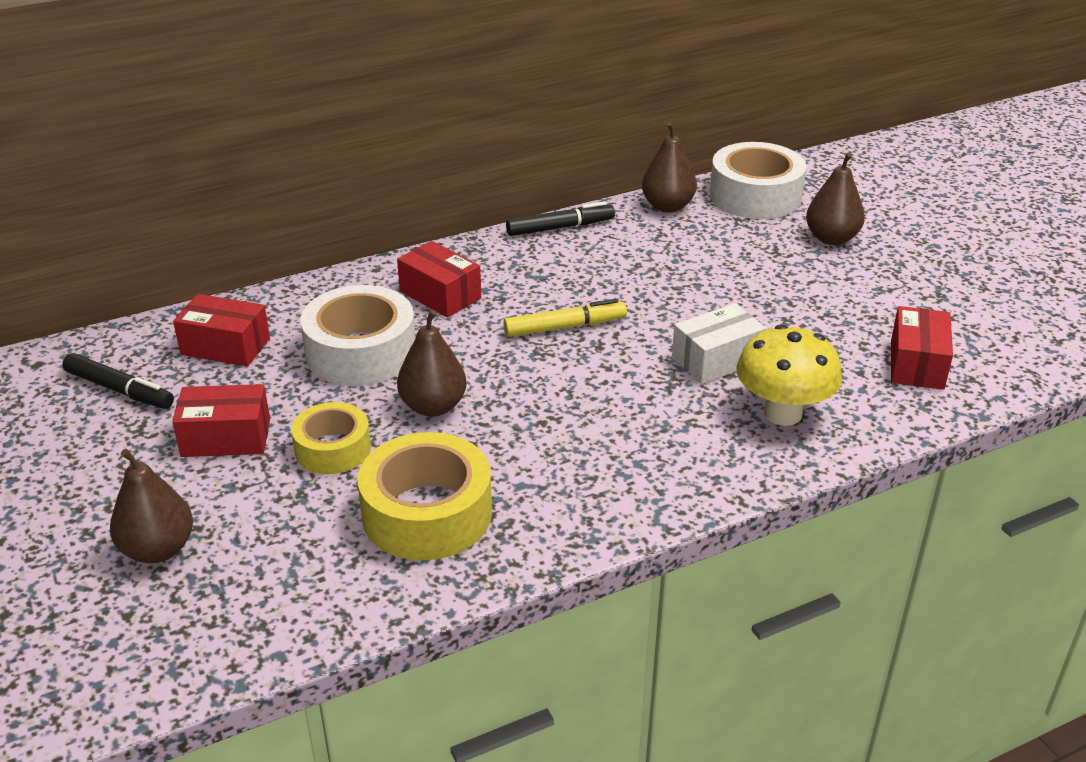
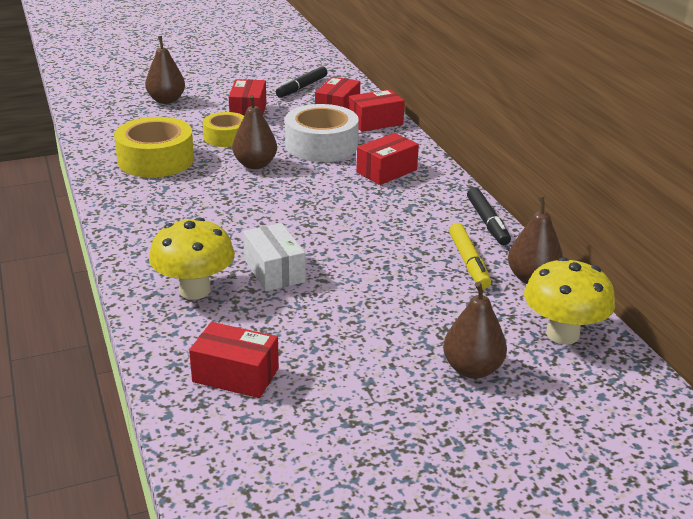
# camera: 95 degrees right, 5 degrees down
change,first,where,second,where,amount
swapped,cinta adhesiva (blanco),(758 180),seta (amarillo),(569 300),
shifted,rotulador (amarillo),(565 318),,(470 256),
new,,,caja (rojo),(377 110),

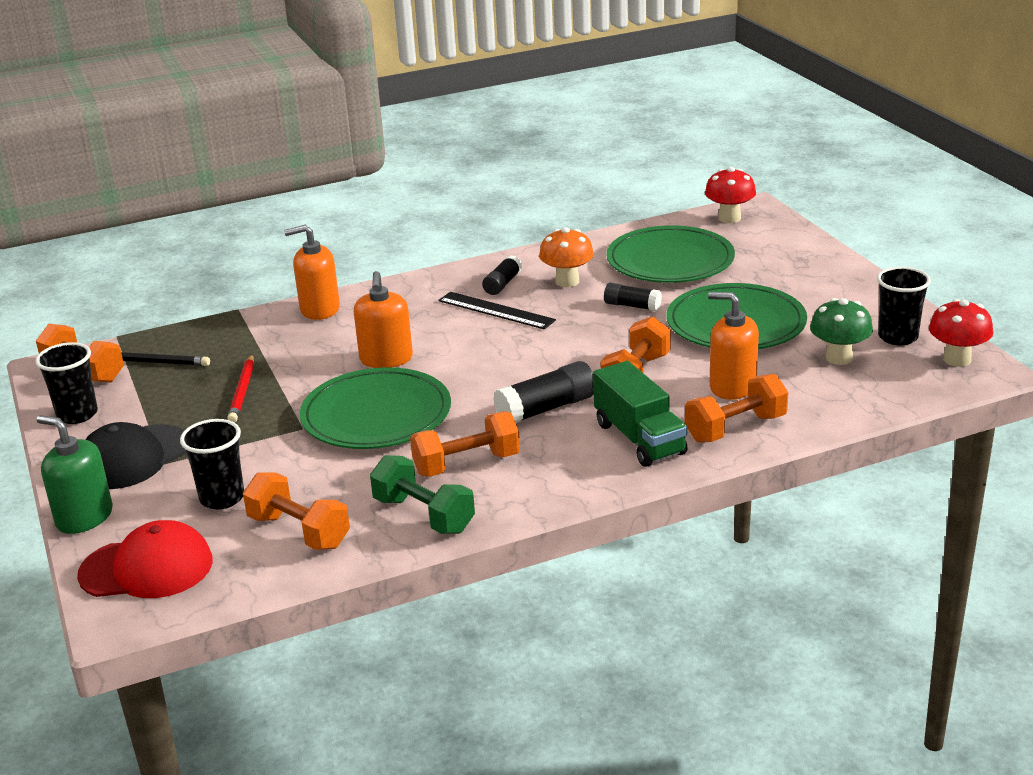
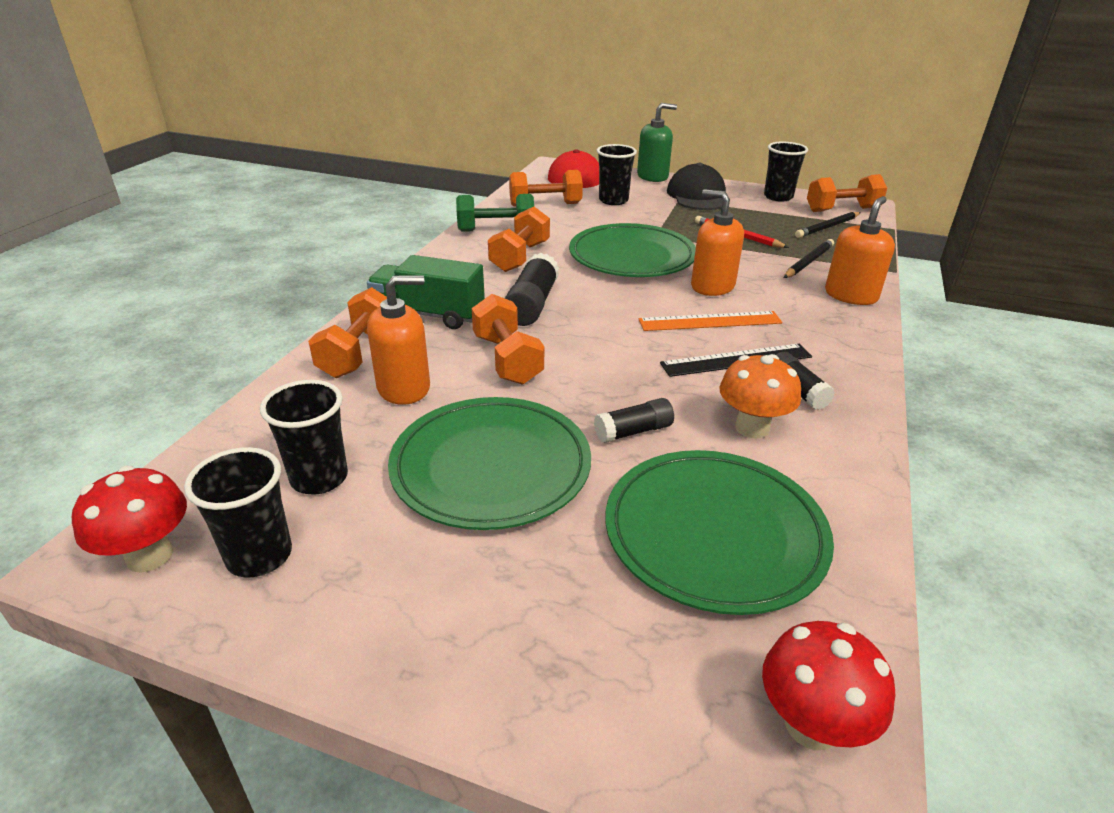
# camera: 130 degrees right, 5 degrees up
change,first,where,second,where,amount
swapped,seta (verde),(841 331),vaso (negro),(304 437),
new,,,lápiz (negro),(809 258),
new,,,regla (naranja),(710 321),

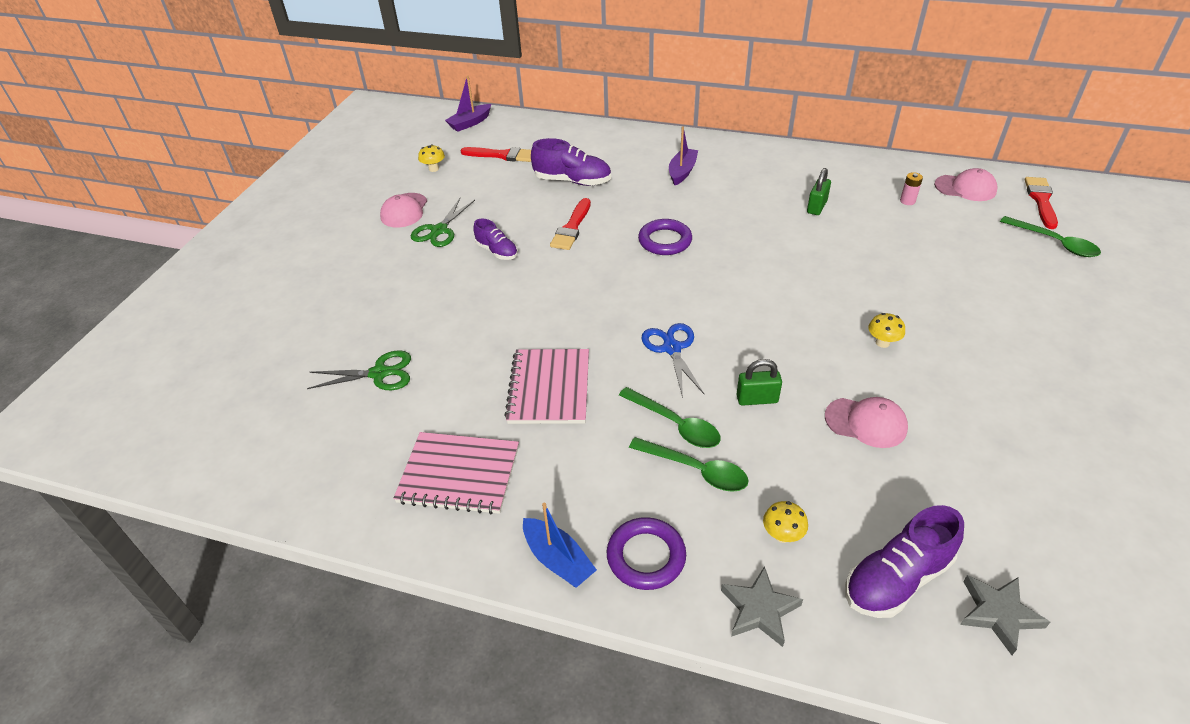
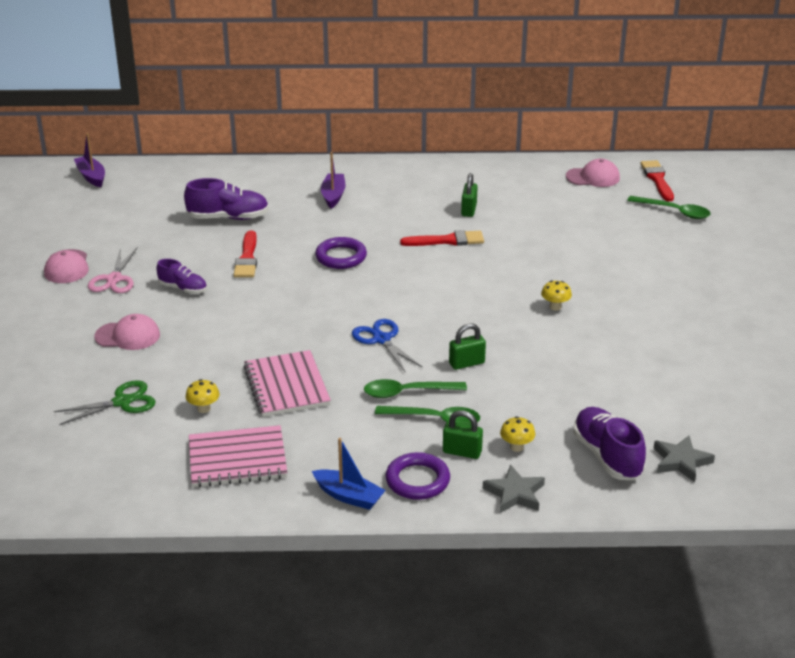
# camera: 20 degrees left, 10 degrees down
change,first,where,second,where,amount
rotated,barco (morado),(468 104),,(89 160),120 degrees clockwise
shifted,seta (amarillo),(431 158),,(203 396),
shifted,pincel (rojo),(495 154),,(442 238),
gone,pila (rosa),(911 188),,,
repainted,tijeras (verde),(443 222),tijeras (rosa),(113 270),
rotated,cuchara (verde),(670 417),,(415 388),150 degrees clockwise
shifted,gorra (rosa),(866 422),,(127 332),
rotated,zapato (morado),(904 561),,(609 443),120 degrees clockwise
new,,,candado (verde),(463 434),

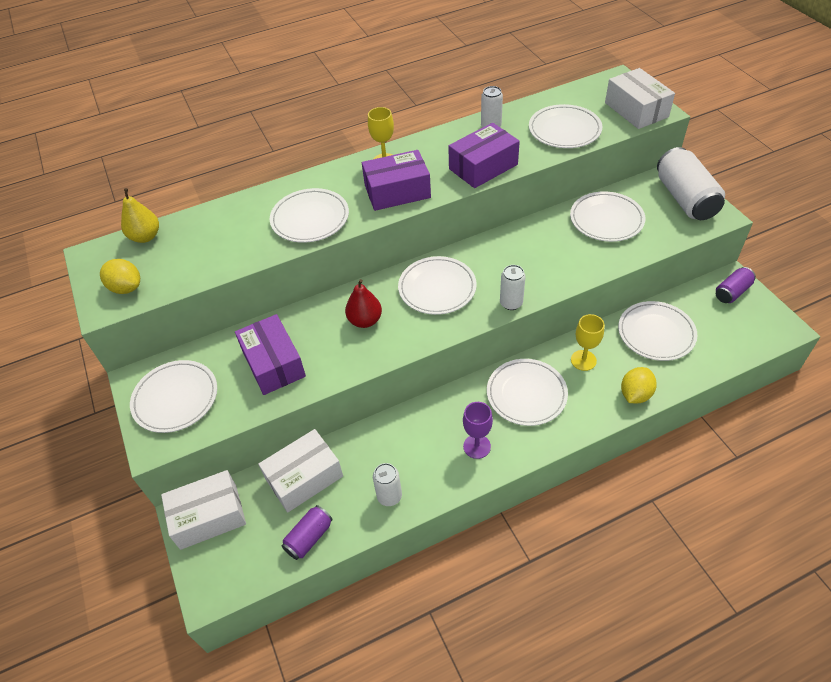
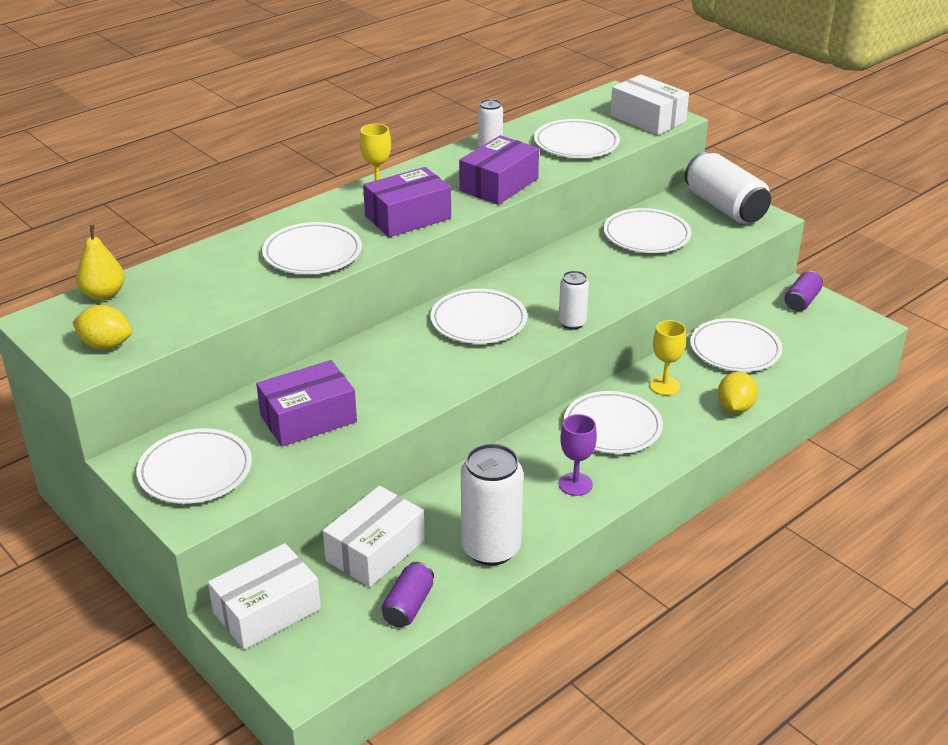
# camera: 20 degrees left, 15 degrees down
change,first,where,second,where,amount
gone,pera (rojo),(363 303),,,
rotated,caja (morado),(270 354),,(306 403),75 degrees counterclockwise
scaled,lata (blanco),(387 484),,(492 505),x1.86

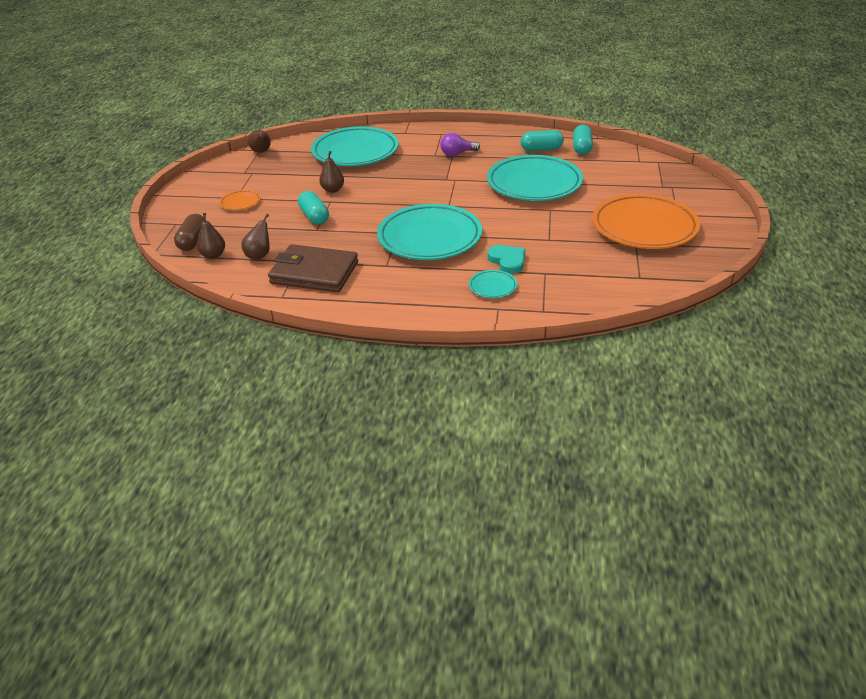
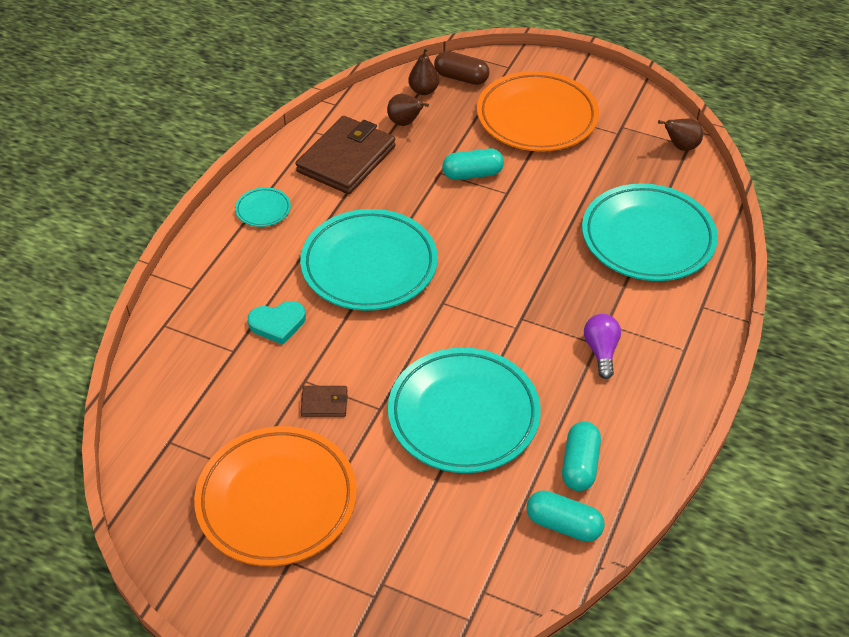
# camera: 105 degrees right, 10 degrees up
change,first,where,second,where,amount
gone,pera (marrón),(331 172),,,
scaled,plato (naranja),(240 200),,(538 111),x2.37
shifted,plato (turquesa),(493 284),,(263 207),
new,,,cartera (marrón),(324 401),

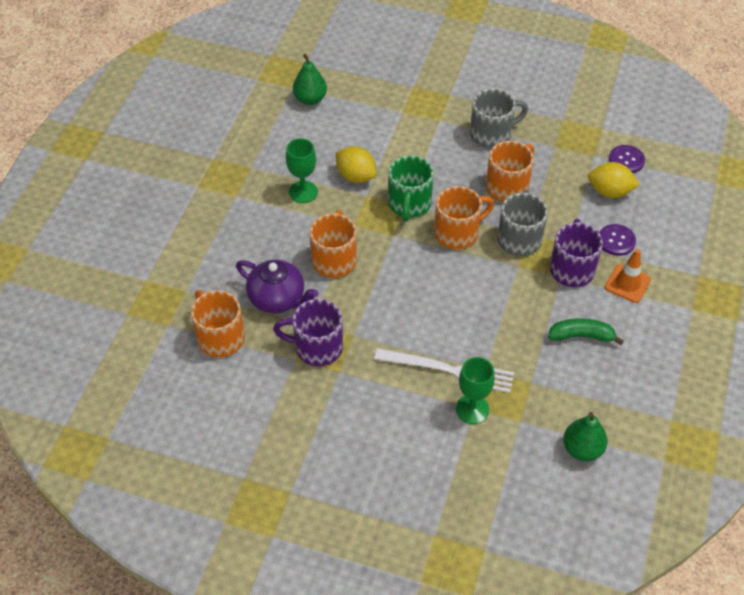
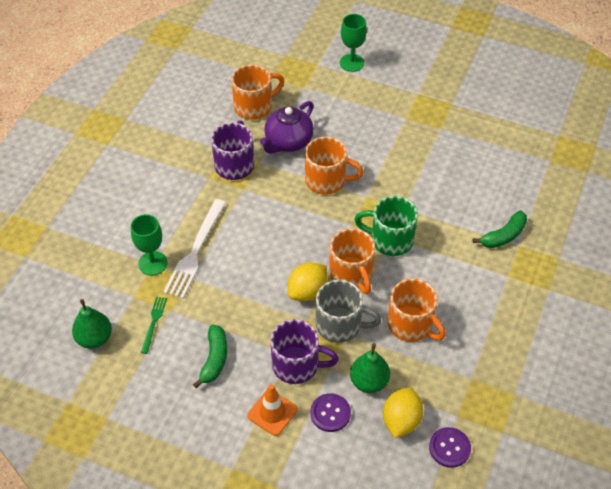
# camera: 95 degrees right, 0 degrees up
change,first,where,second,where,amount
shifted,pera (verde),(310 79),,(370 368),
gone,taza (gris),(499 118),,,
shifted,copa (verde),(302 170),,(353 43),
shifted,limón (amarillo),(356 164),,(308 282),
new,,,plátano (verde),(500 229),
new,,,tenedor (verde),(154 325),

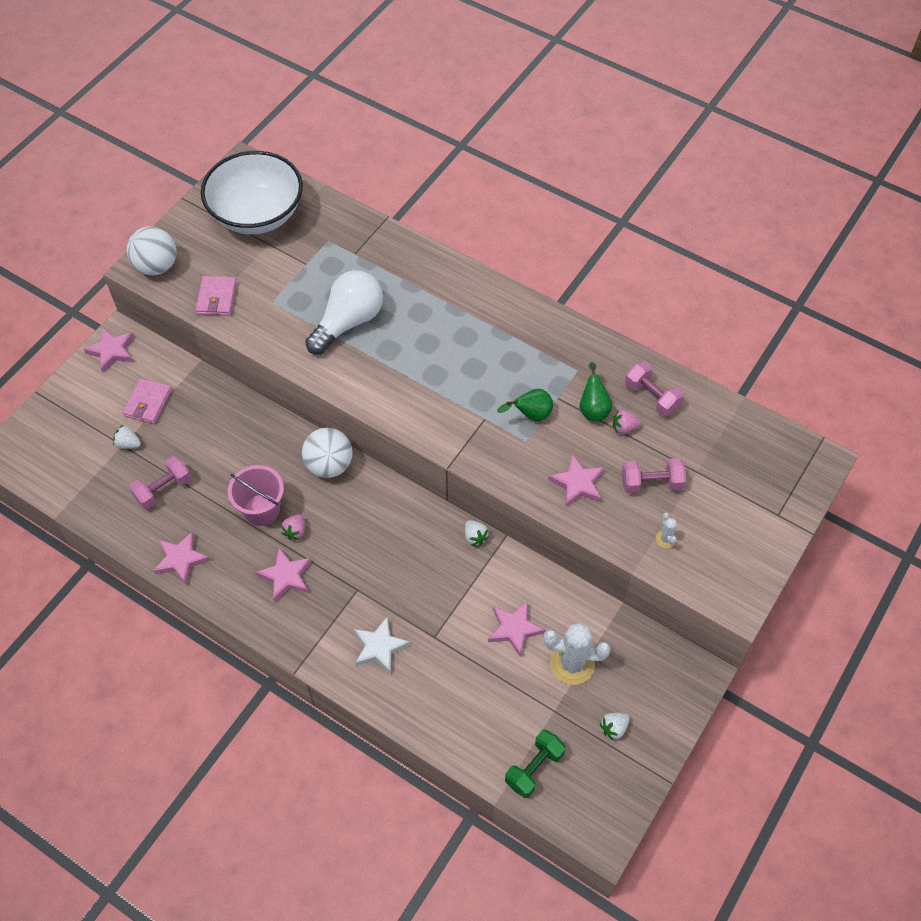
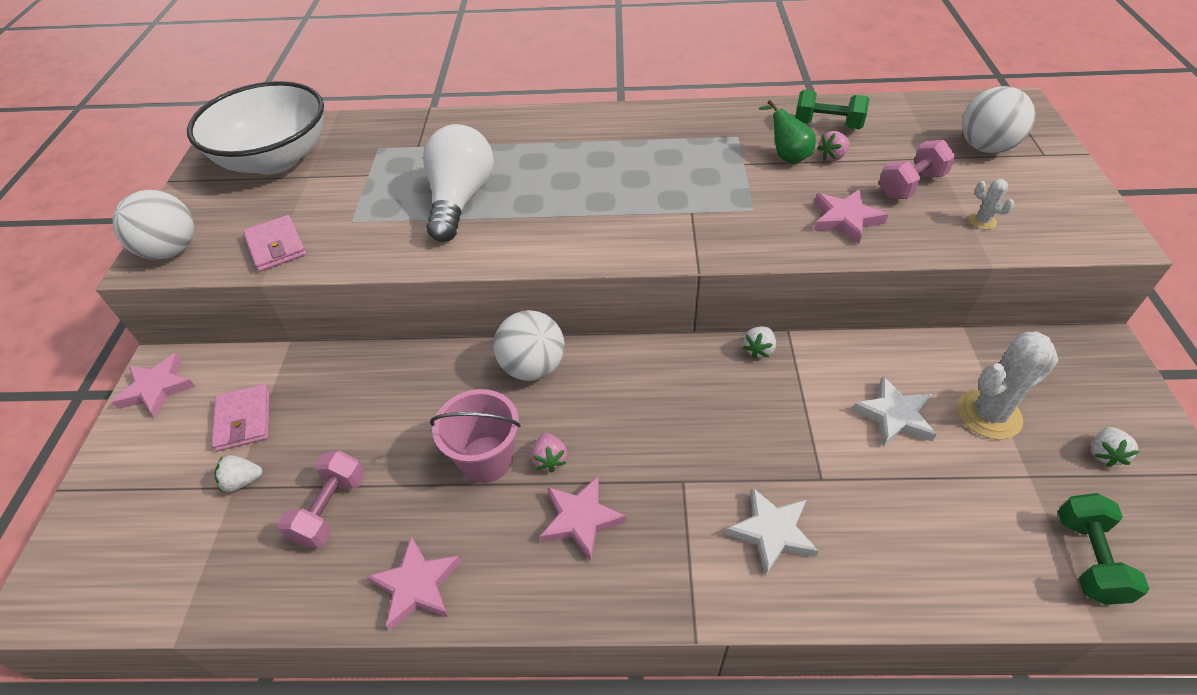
# camera: 30 degrees left, 10 degrees down
change,first,where,second,where,amount
repainted,mancuerna (rosa),(654 389),mancuerna (verde),(832 109),
gone,pera (verde),(525 405),,,
rotated,fresa (blanco),(477 533),,(759 342),90 degrees clockwise
repainted,estrella (rosa),(516 628),estrella (blanco),(894 411),
new,,,pelota (blanco),(998 119),

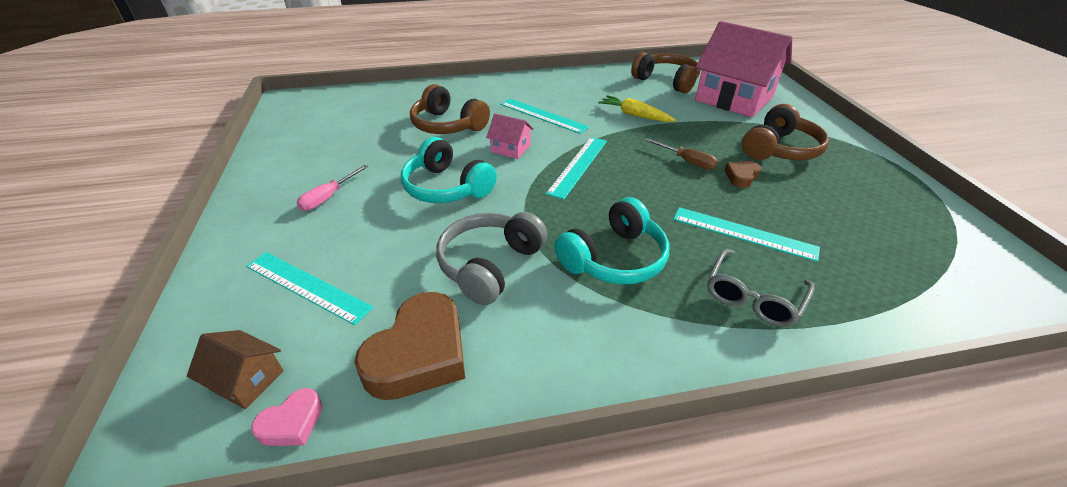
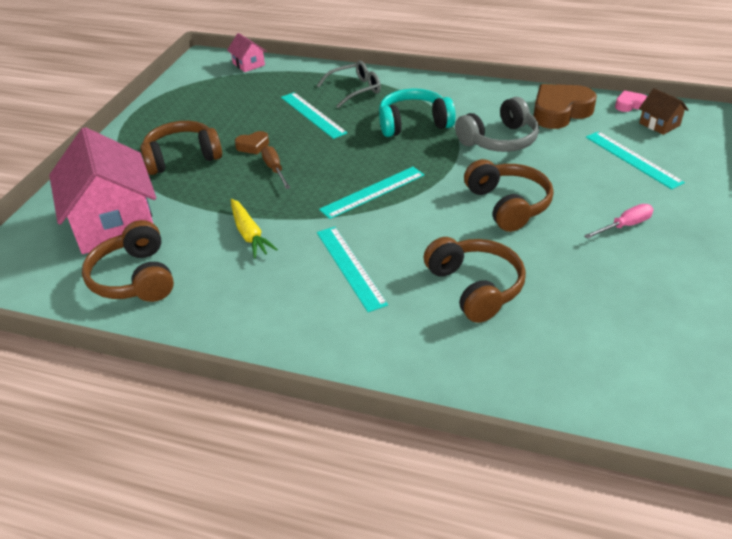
# camera: 150 degrees left, 0 degrees up
change,first,where,second,where,amount
shifted,casa (rosa),(510 136),,(247 52),
repainted,auriculares (turquesa),(449 170),auriculares (marrón),(508 195),

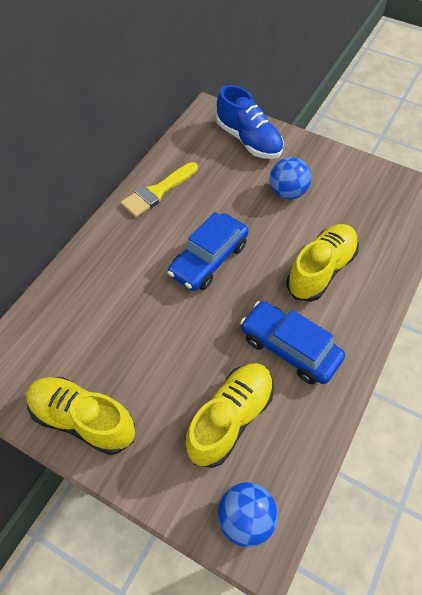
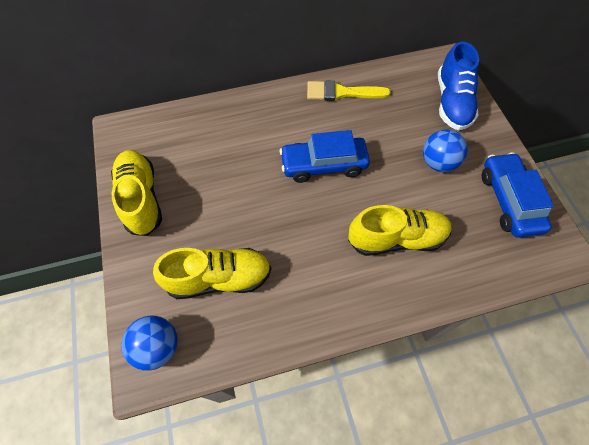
# camera: 45 degrees right, 5 degrees up
change,first,where,second,where,amount
shifted,coche (azul),(292 342),,(518 195),

